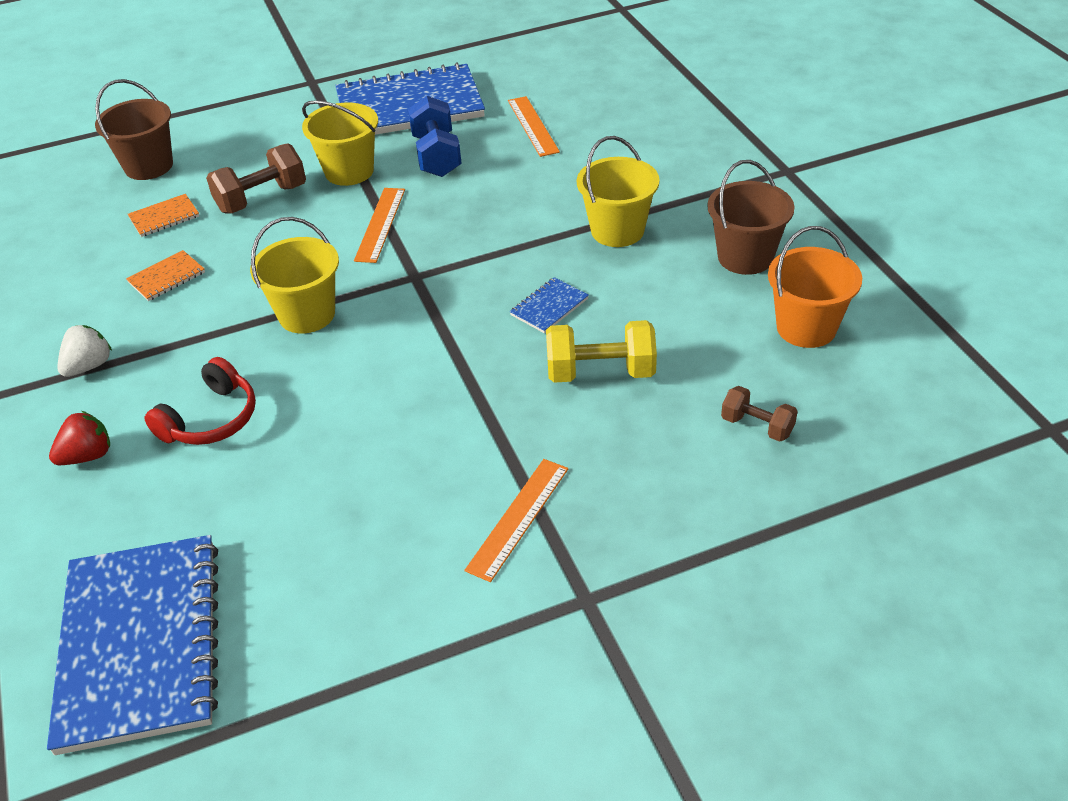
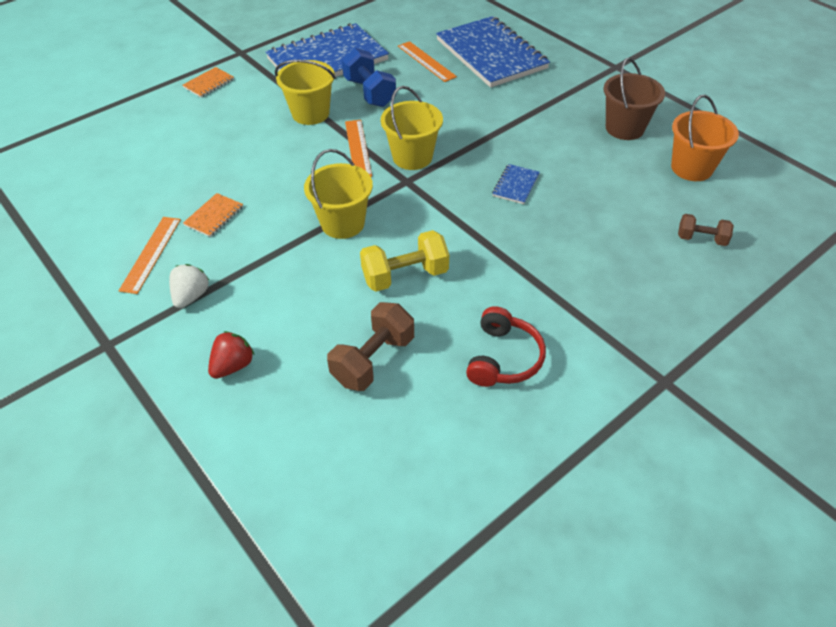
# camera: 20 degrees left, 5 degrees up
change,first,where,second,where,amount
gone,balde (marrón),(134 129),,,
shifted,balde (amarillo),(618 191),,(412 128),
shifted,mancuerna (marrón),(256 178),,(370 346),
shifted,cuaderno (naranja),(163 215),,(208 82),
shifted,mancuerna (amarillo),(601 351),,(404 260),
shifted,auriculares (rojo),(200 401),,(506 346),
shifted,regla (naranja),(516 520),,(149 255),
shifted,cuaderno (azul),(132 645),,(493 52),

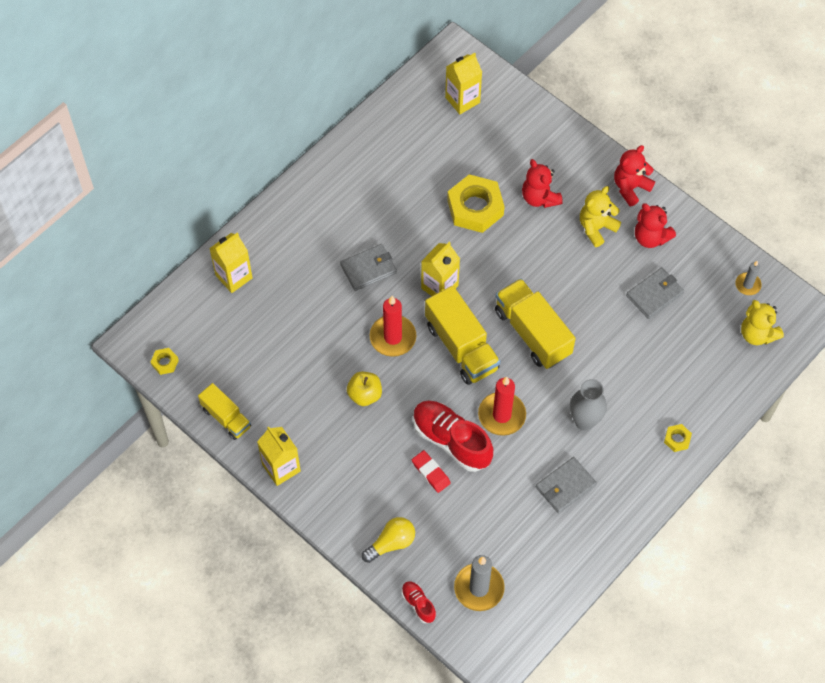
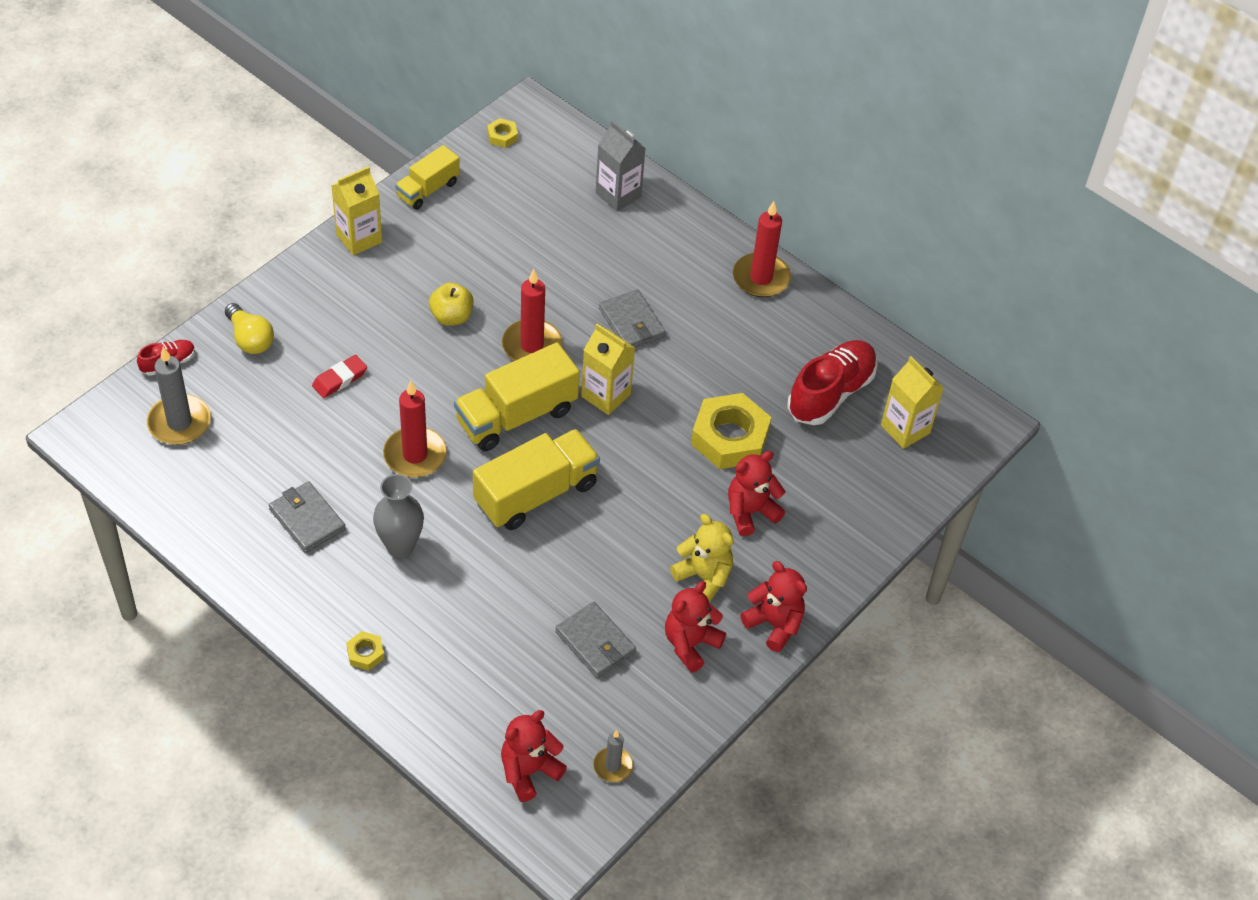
# camera: 85 degrees right, 10 degrees down
change,first,where,second,where,amount
repainted,cartón de leche (amarillo),(231 263),cartón de leche (gris),(621 165),
repainted,osito (amarillo),(762 322),osito (rojo),(534 756),
shifted,zapato (rojo),(453 436),,(832 382),
new,,,vela (rojo),(762 249),

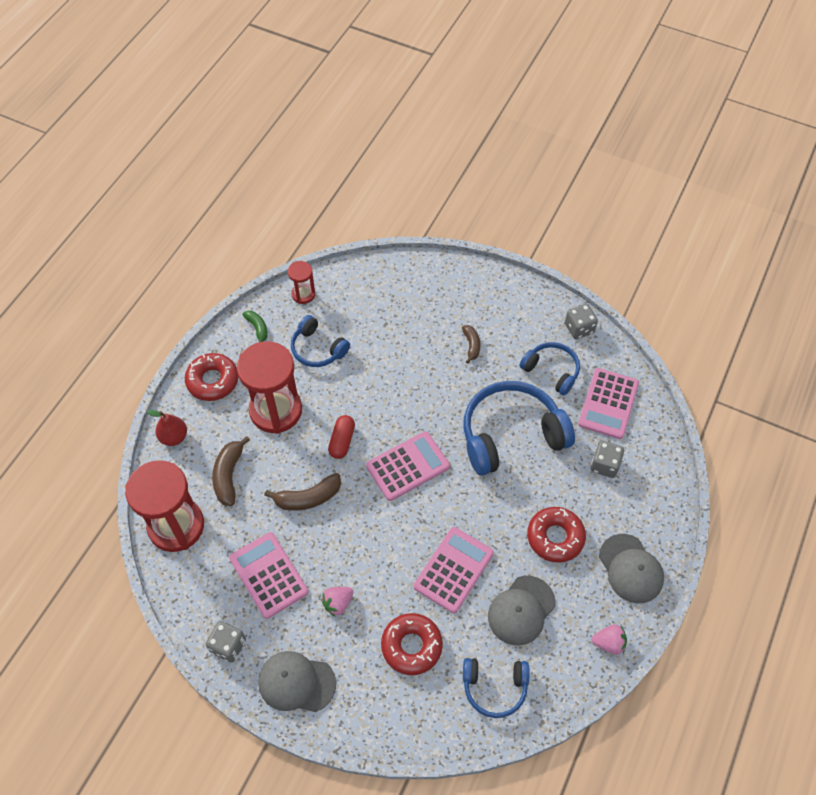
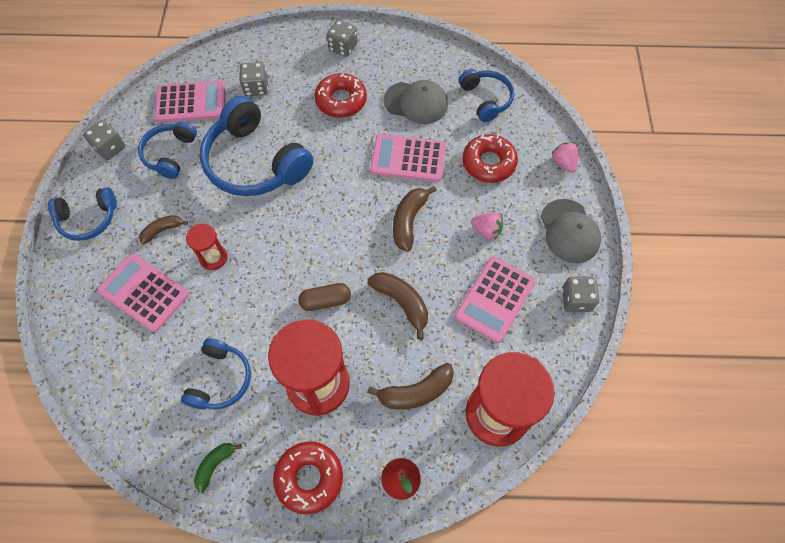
# camera: 115 degrees left, 5 degrees up
change,first,where,second,where,amount
shifted,reloj de arena (rojo),(301 282),,(207 247),
repainted,cápsula (rojo),(341 437),cápsula (marrón),(324 297),
shifted,calculadora (rosa),(408 466),,(143 293),
swapped,gorra (gris),(631 568),dado (gris),(342 38),
shifted,fresa (rosa),(609 639),,(565 157),
new,,,plátano (marrón),(415 218),
new,,,auriculares (azul),(82 214),

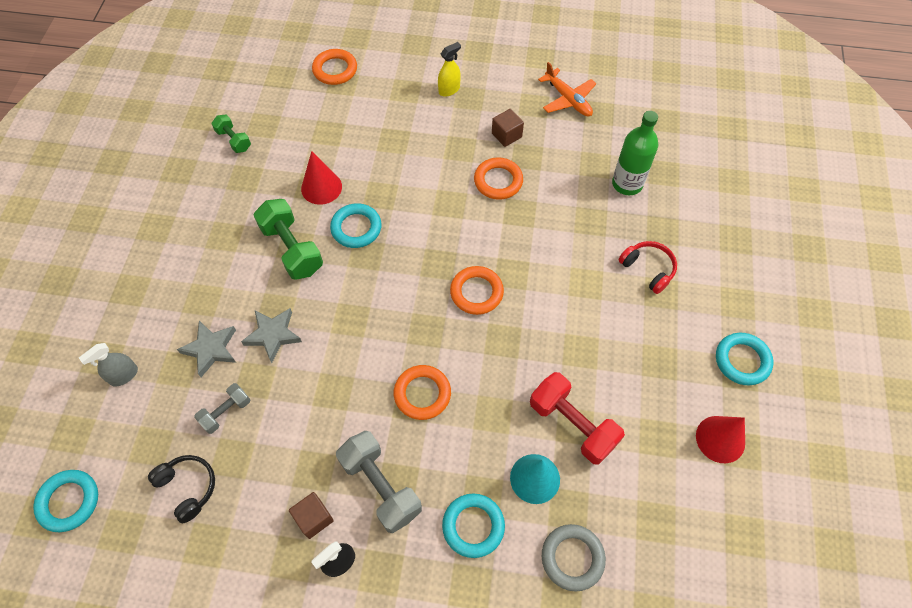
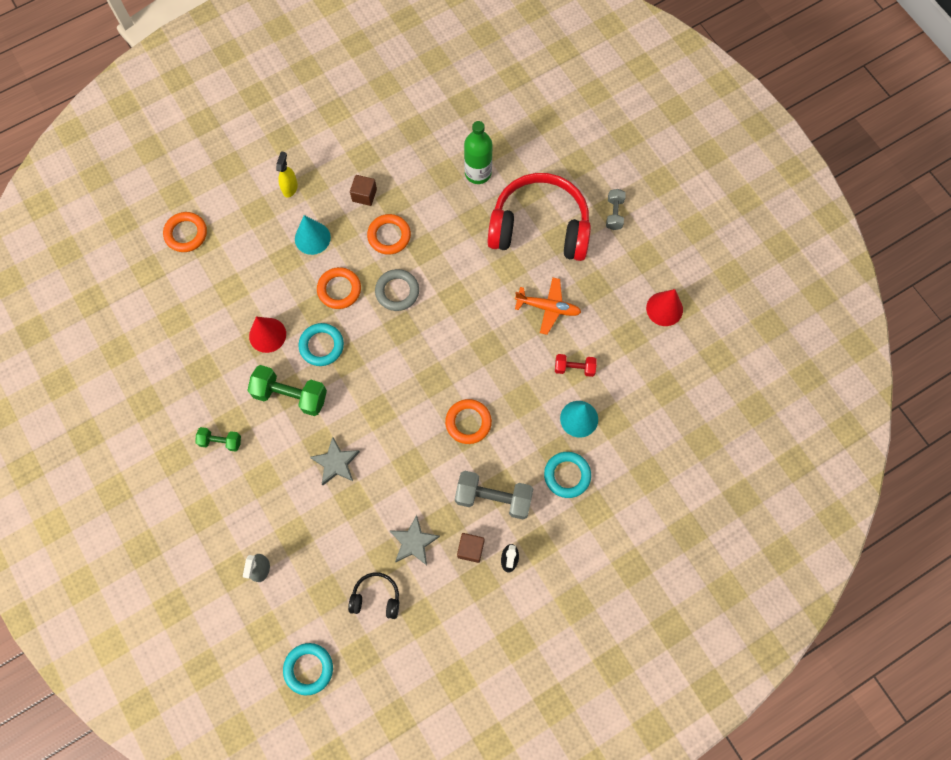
# camera: 40 degrees left, 10 degrees up
change,first,where,second,where,amount
shifted,avión (naranja),(567 89),,(548 306),
shifted,mancuerna (verde),(231 134),,(218 439),
scaled,auriculares (rojo),(647 267),,(539 217),x2.27
shifted,anillo (naranja),(477 290),,(339 288),
shifted,estrella (gris),(206 349),,(415 540),
gone,anillo (turquesa),(744 359),,,
scaled,mancuerna (rojo),(577 418),,(576 365),x0.57
shifted,mancuerna (gris),(222 408),,(616 209),
shifted,anillo (gris),(574 557),,(397 290),
new,,,cono (turquesa),(313 235),

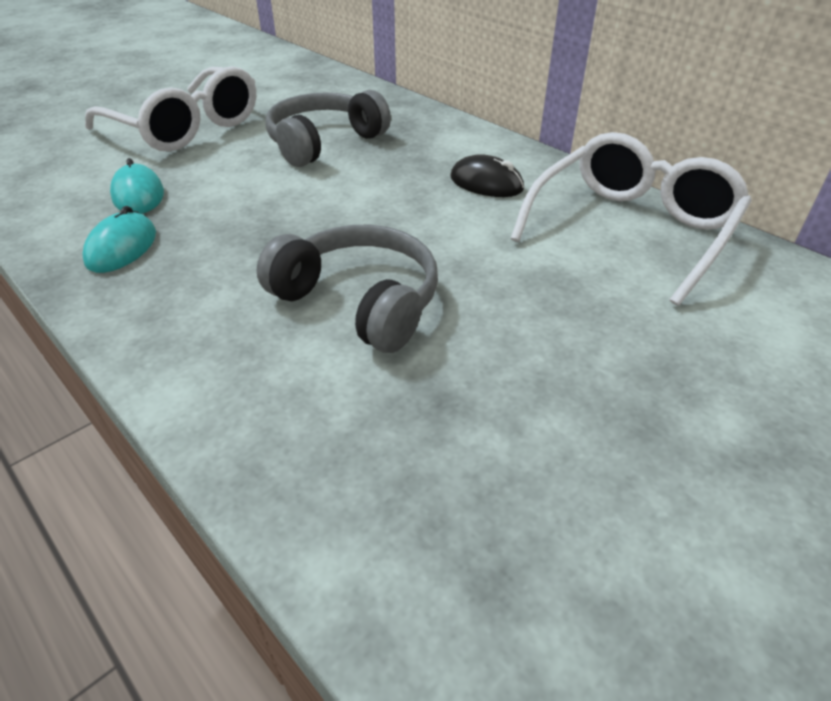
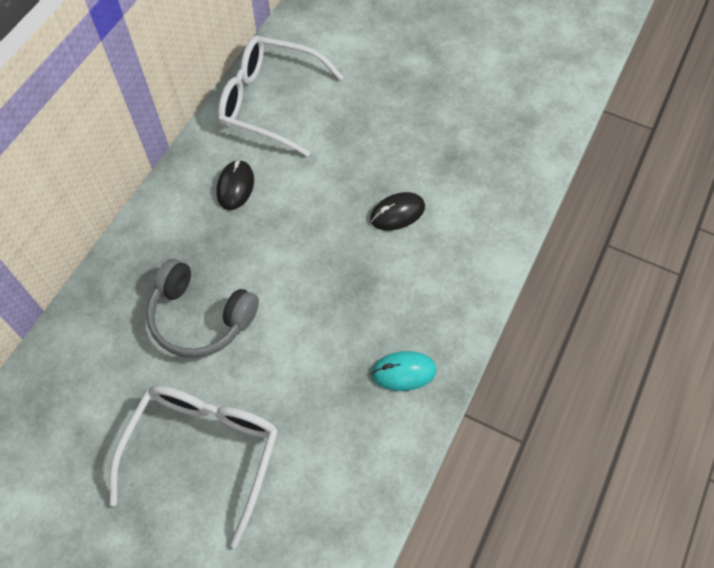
# camera: 110 degrees left, 20 degrees up
change,first,where,second,where,amount
gone,ratón (turquesa),(137 186),,,
swapped,auriculares (gris),(347 289),ratón (negro),(397 211),

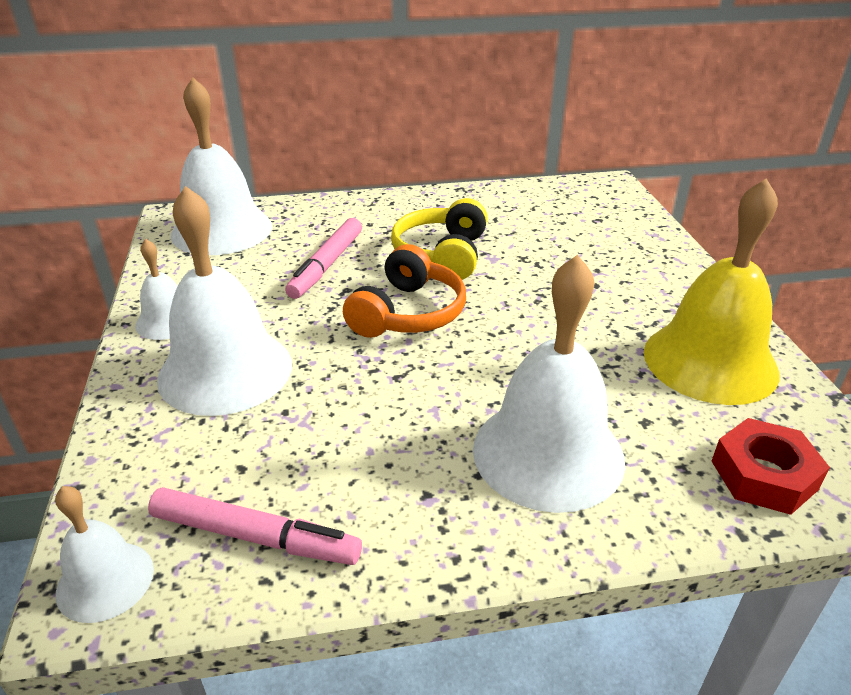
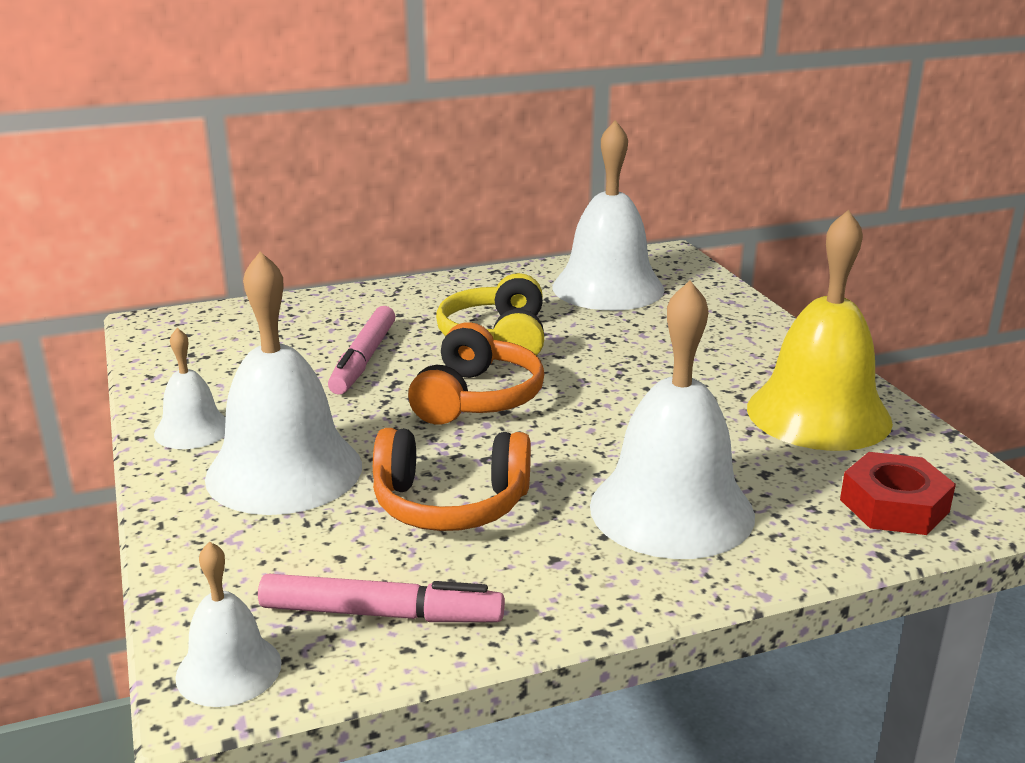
# camera: 10 degrees left, 10 degrees down
change,first,where,second,where,amount
shifted,campana (blanco),(221 166),,(608 215),
new,,,auriculares (naranja),(452 479),

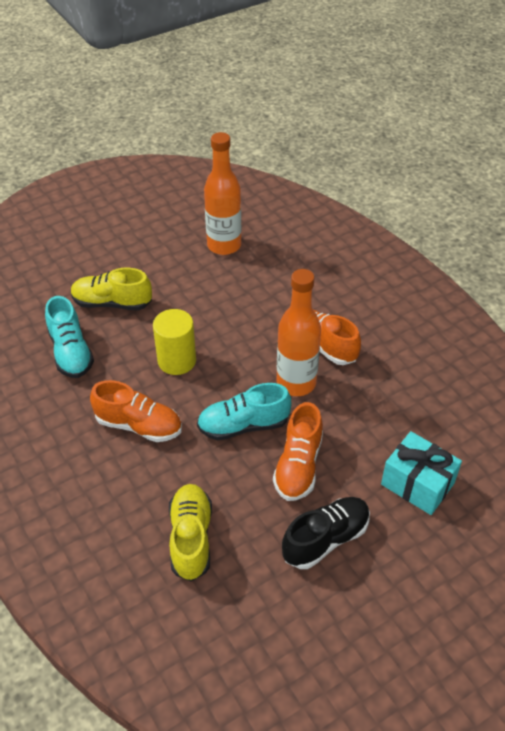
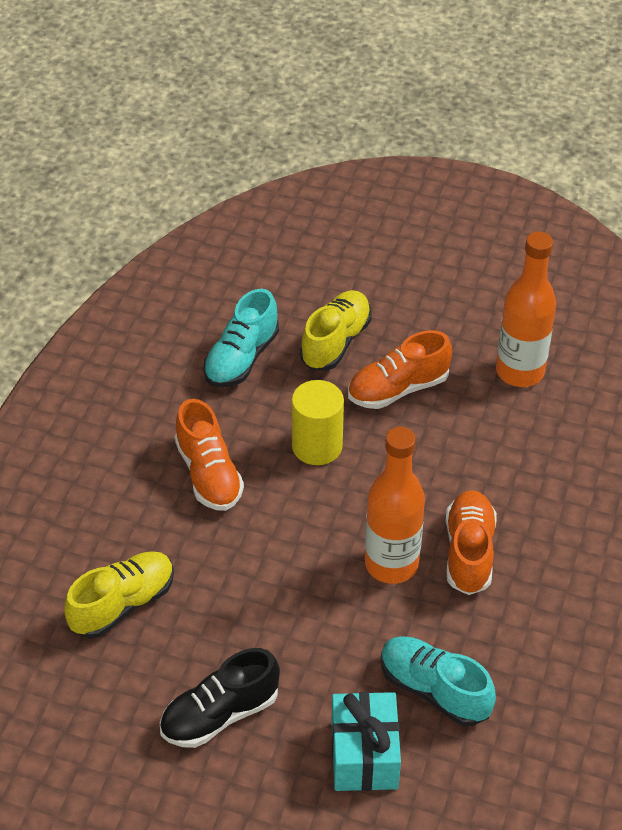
# camera: 50 degrees right, 0 degrees up
change,first,where,second,where,amount
rotated,zapato (amarillo),(111 289),,(336 330),60 degrees clockwise
shifted,zapato (turquesa),(244 411),,(438 681),
shifted,zapato (naranja),(298 451),,(400 369),
rotated,zapato (negro),(326 533),,(220 698),135 degrees clockwise

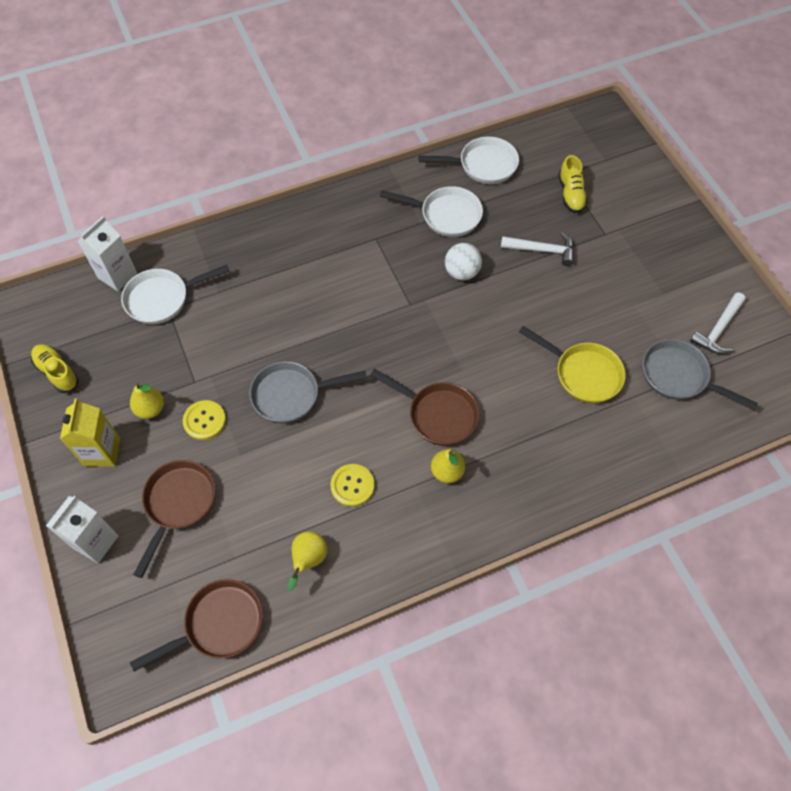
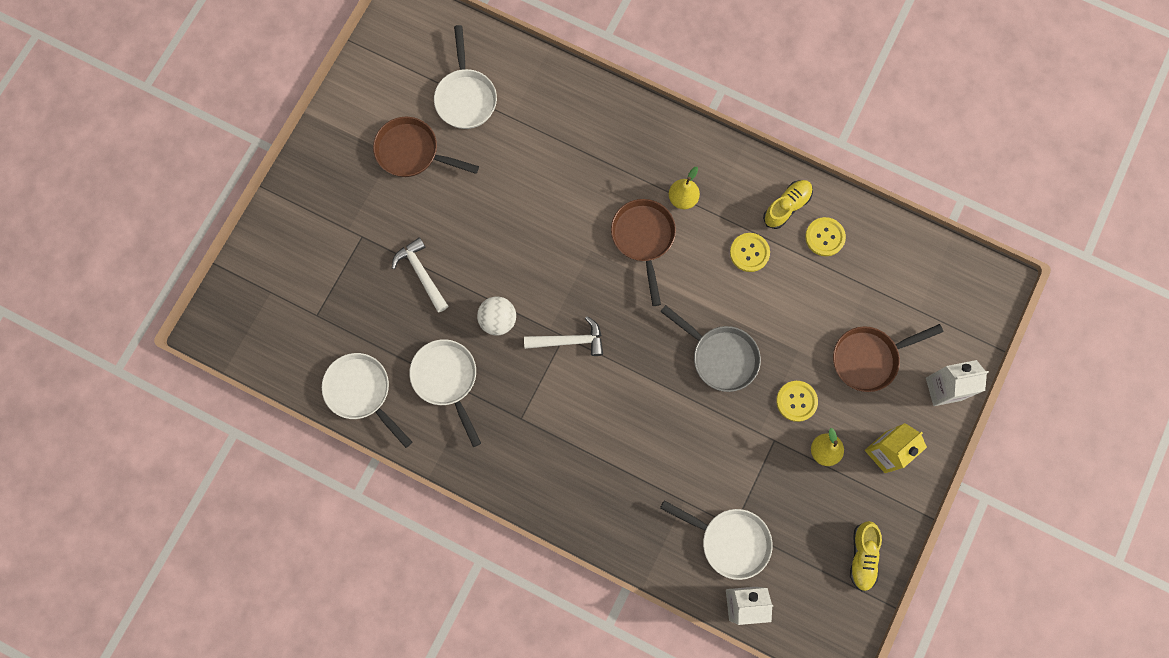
# camera: 130 degrees left, 15 degrees up
change,first,where,second,where,amount
shifted,zapato (amarillo),(573 184),,(788 204),
shifted,martillo (blanco),(718 323),,(563 336),
gone,sartén (amarillo),(572 364),,,
repainted,sartén (gris),(700 374),sartén (blanco),(465 77),
swapped,pera (amarillo),(307 561),botón (amarillo),(825 236),
shifted,sartén (marrón),(196 625),,(426 147),

